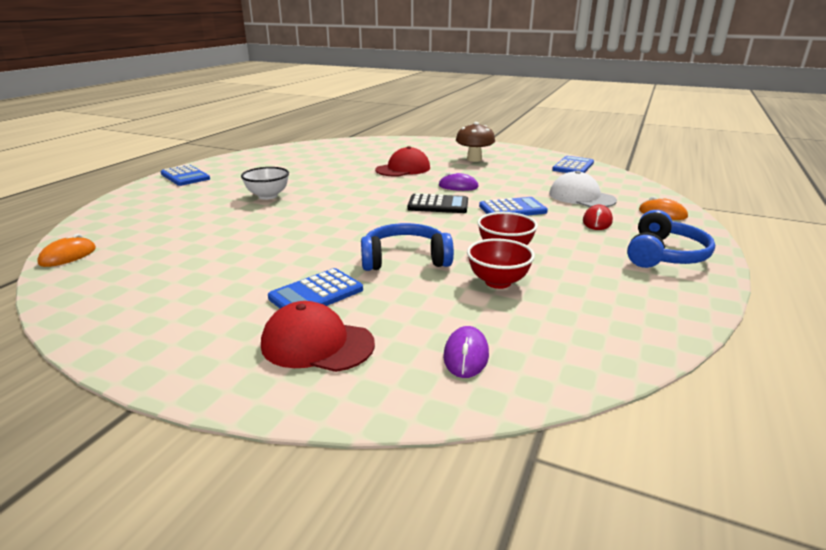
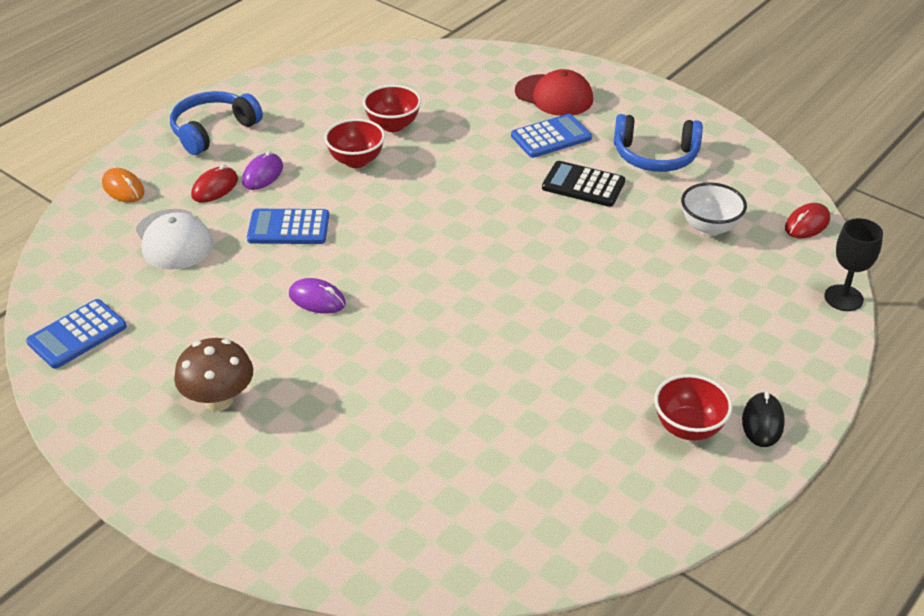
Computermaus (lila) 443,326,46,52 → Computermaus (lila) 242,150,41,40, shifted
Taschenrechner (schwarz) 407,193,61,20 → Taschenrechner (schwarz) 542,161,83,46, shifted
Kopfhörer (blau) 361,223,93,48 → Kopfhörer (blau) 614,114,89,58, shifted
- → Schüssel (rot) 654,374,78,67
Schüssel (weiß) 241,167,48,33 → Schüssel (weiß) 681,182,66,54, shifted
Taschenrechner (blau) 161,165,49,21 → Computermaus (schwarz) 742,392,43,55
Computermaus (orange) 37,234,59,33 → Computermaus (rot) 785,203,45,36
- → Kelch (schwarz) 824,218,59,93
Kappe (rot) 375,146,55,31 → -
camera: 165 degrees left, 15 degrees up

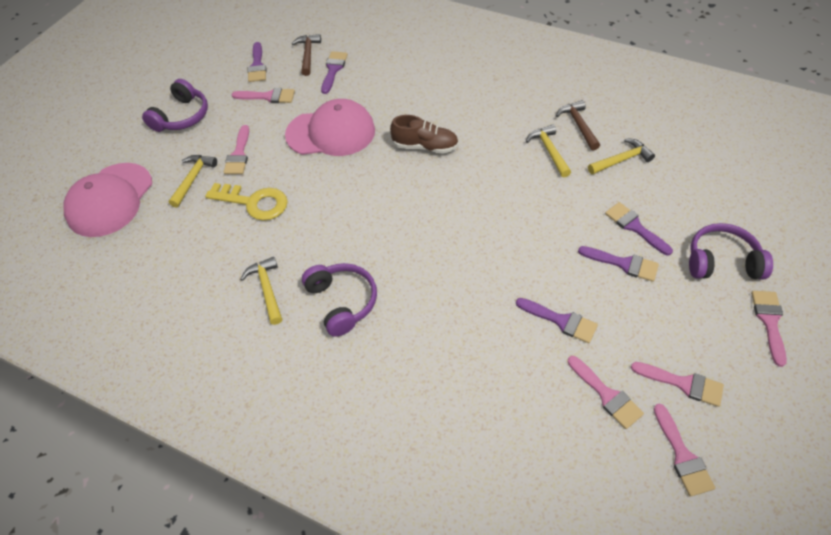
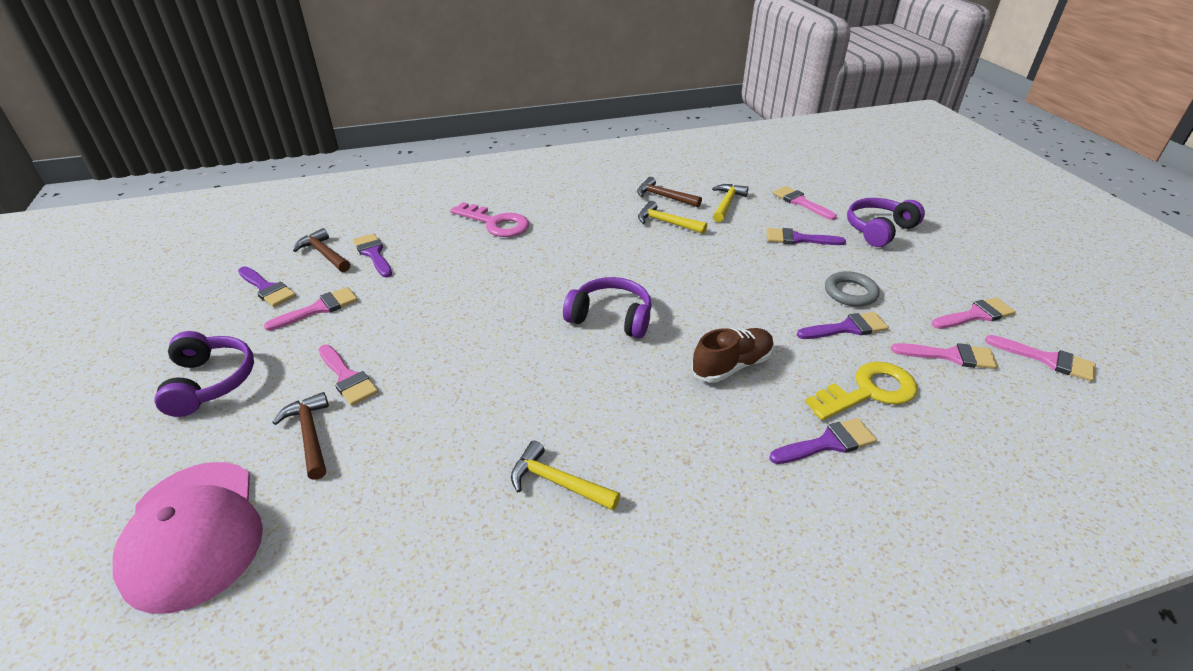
Hammer (gelb) 169,155,48,53 → Hammer (braun) 272,392,57,88
- → Schlüssel (rosa) 450,202,79,35
Kopfhörer (lila) 302,263,75,74 → Kopfhörer (lila) 563,277,89,61, shifted
Schuh (braun) 390,115,69,39 → Schuh (braun) 692,328,82,55, shifted
Pinsel (lila) 578,246,81,36 → Pinsel (lila) 769,418,108,46, shifted
Pinsel (rosa) 751,291,36,76 → Pinsel (rosa) 773,186,64,34, shifted
Schlüssel (gelb) 205,183,83,38 → Schlüssel (gelb) 805,361,112,60, shifted
- → Ring (grau) 825,271,55,36
Kappe (rosa) 285,99,90,57 → -
camera: 45 degrees left, 15 degrees down

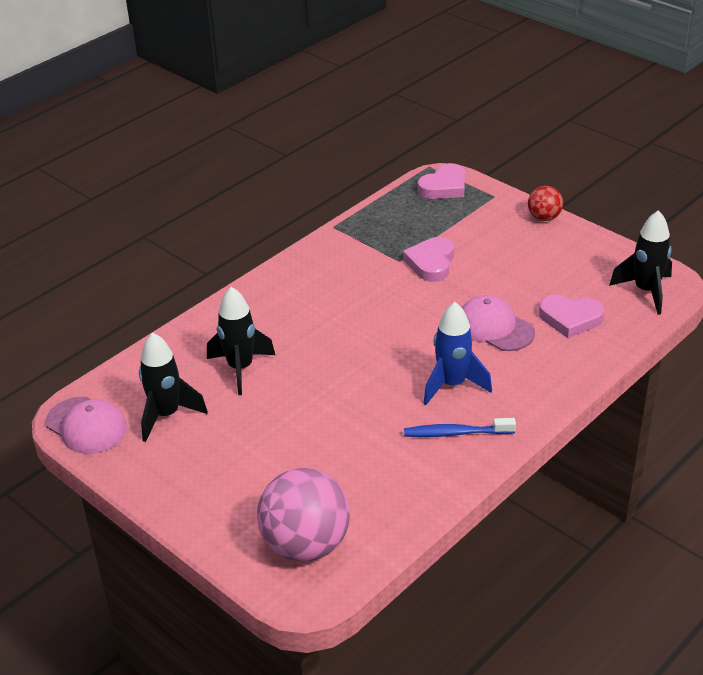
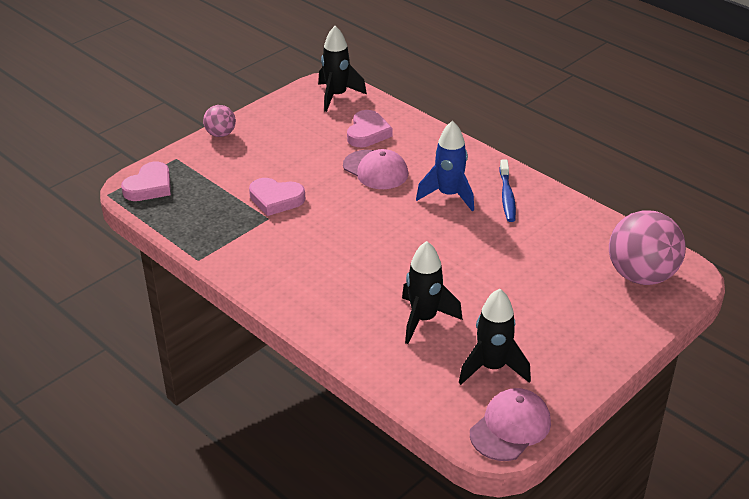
Herz (rosa) 418,163,47,36 → Herz (rosa) 121,162,50,39, 75 degrees clockwise
Ball (rot) 528,186,35,35 → Ball (rosa) 203,105,33,32
Kappe (rosa) 462,295,73,56 → Kappe (rosa) 343,149,65,40, 90 degrees counterclockwise
camera: 90 degrees left, 0 degrees up

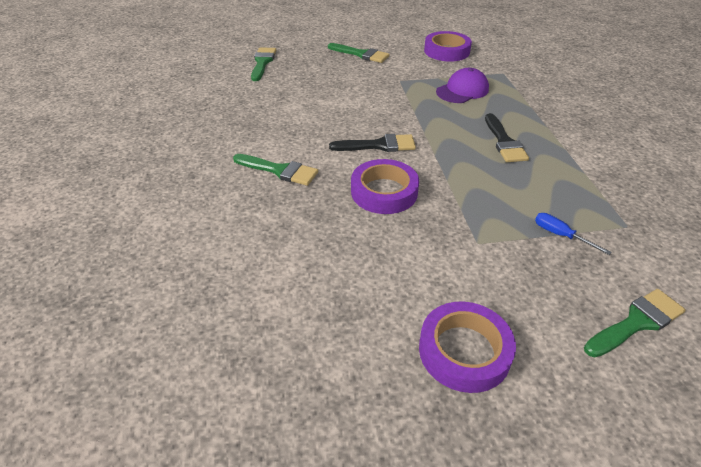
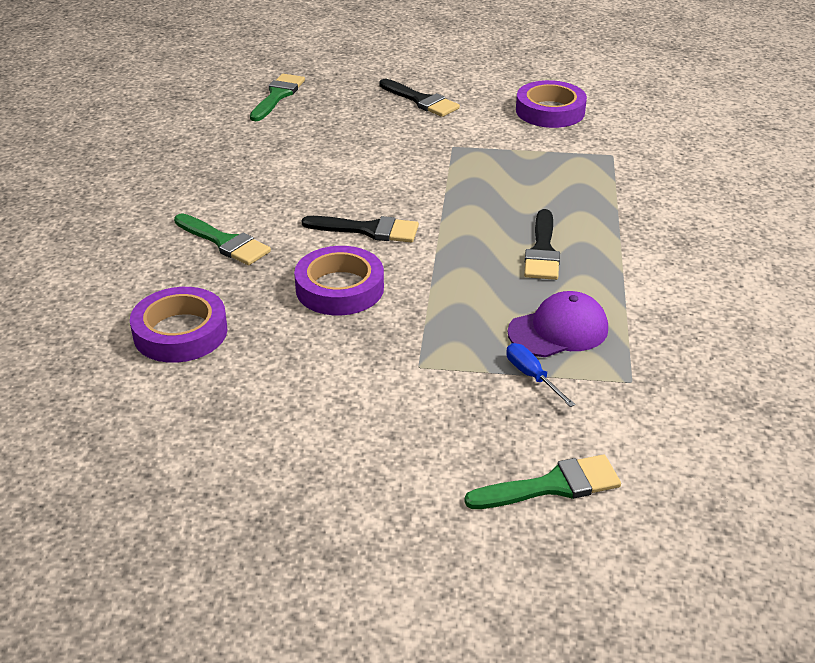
Klebeband (lila) 419,301,97,92 → Klebeband (lila) 130,287,98,76, shifted
Pinsel (grün) 328,43,62,20 → Pinsel (schwarz) 379,79,81,38
Kappe (lila) 436,68,53,35 → Kappe (lila) 508,291,100,66, shifted
camera: 15 degrees right, 5 degrees down

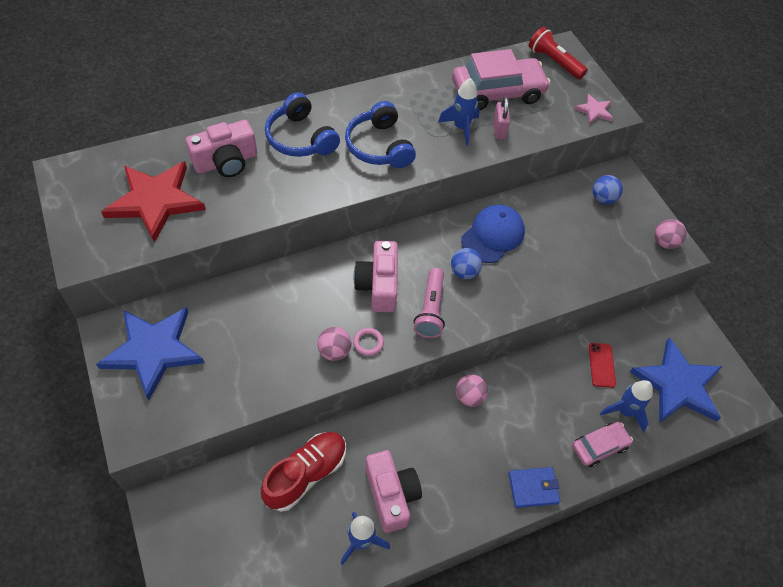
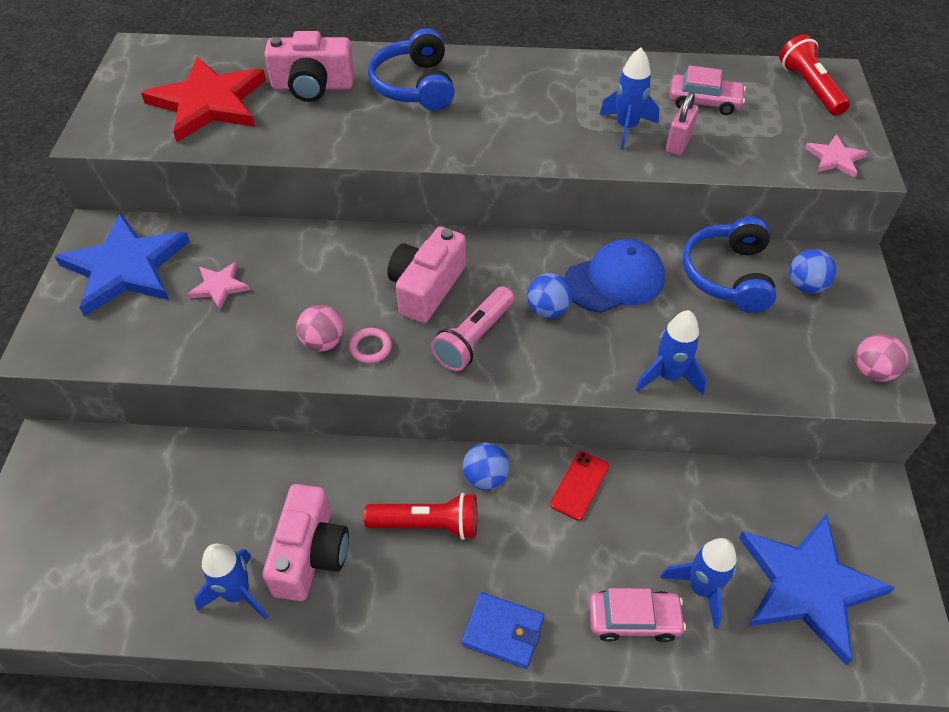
- → Stern (rosa) 187,262,63,48
- → Taschenlampe (rot) 364,493,113,47
Ball (rosa) 456,374,32,33 → Ball (blau) 462,443,48,47
Handy (rot) 589,343,27,45 → Handy (rot) 550,451,59,70, shifted
- → Rakete (blau) 635,310,72,85
Auto (rosa) 452,49,98,62 → Auto (rosa) 670,65,76,50, x0.55
Kopfhörer (blau) 345,101,71,67 → Kopfhörer (blau) 682,216,94,97, shifted
Schuh (rot) 261,432,85,80 → -
camera: 30 degrees right, 5 degrees down

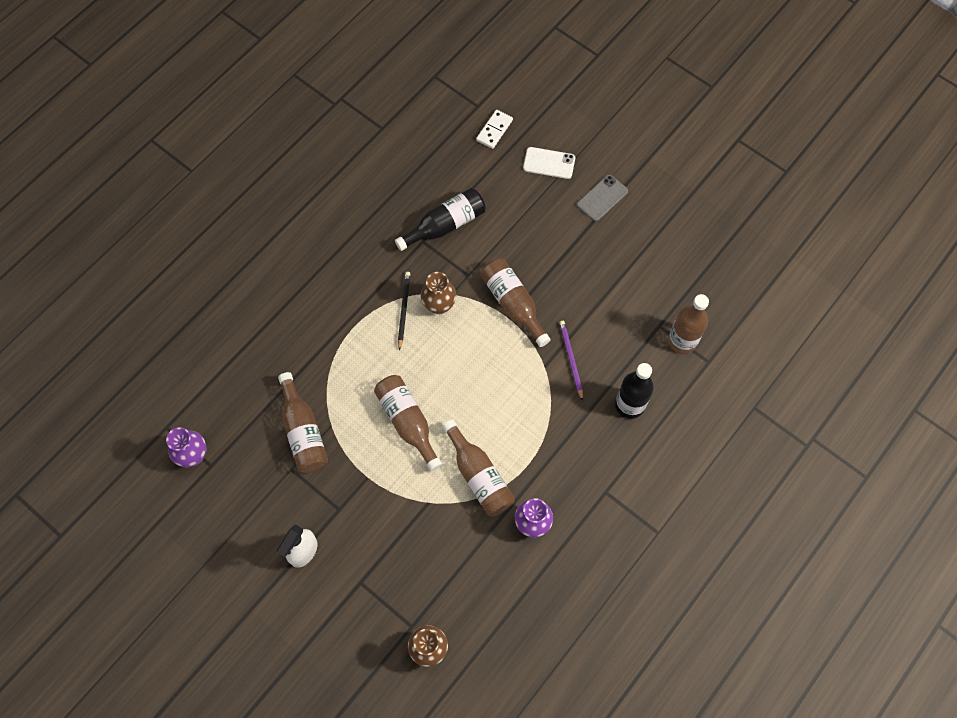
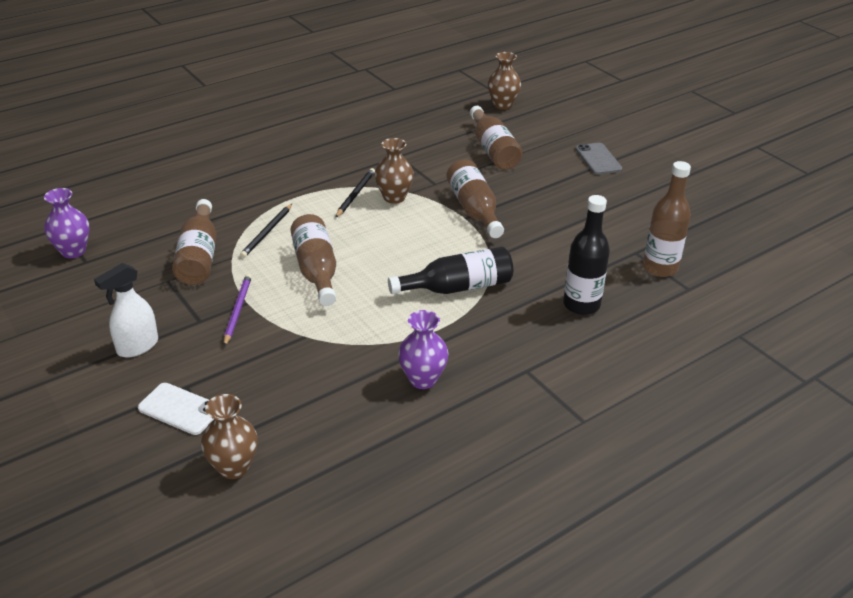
Handy (weiß) 523,147,52,32 → Handy (weiß) 138,383,76,52, shifted
Bleistift (lila) 560,321,23,80 → Bleistift (lila) 224,274,28,73, shifted
- → Bleistift (schwarz) 240,204,52,54
Flasche (schwarz) 395,188,91,63 → Flasche (schwarz) 388,246,125,48, shifted
Flasche (braun) 442,419,73,98 → Flasche (braun) 470,106,53,64, shifted
Dominostein (weiß) 476,110,37,39 → Vase (braun) 488,52,33,58
Handy (grau) 577,175,51,46 → Handy (grau) 575,143,47,32, 75 degrees counterclockwise
camera: 15 degrees right, 30 degrees down

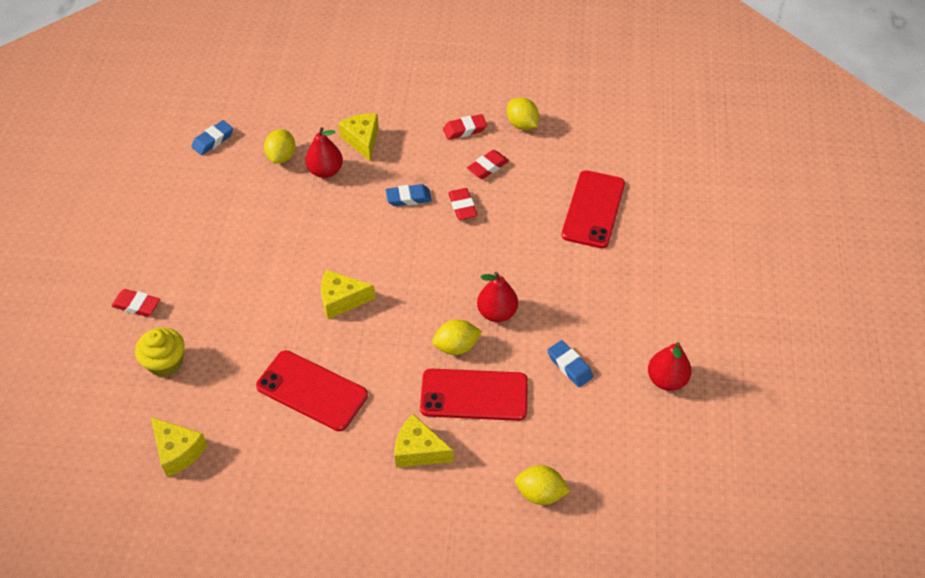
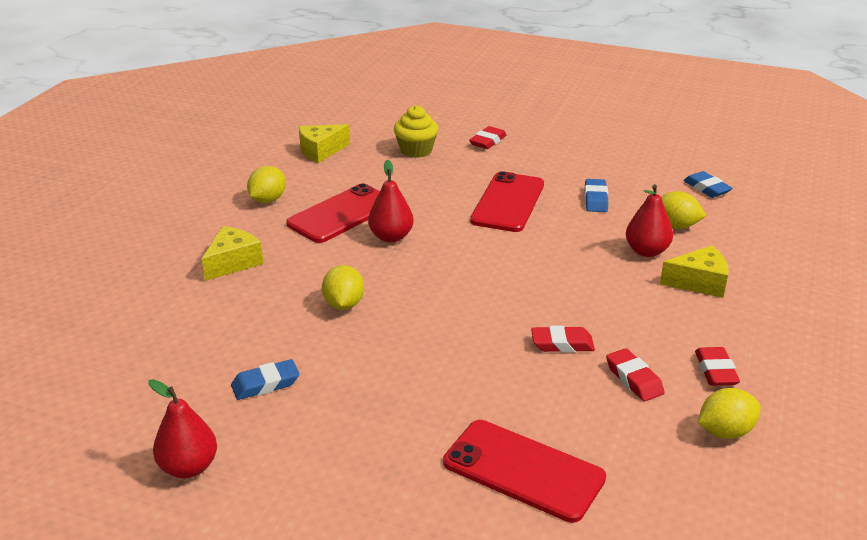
Zitrone (gelb) 515,465,55,40 → Zitrone (gelb) 247,166,39,37, shifted
Birne (rot) 477,272,41,50 → Birne (rot) 368,160,46,82, shifted
Handy (rot) 420,368,108,53 → Handy (rot) 470,171,74,61, shifted
Radiergummi (blau) 386,184,46,22 → Radiergummi (blau) 585,179,23,33, shifted
Käse (gelb) 321,270,54,49 → -
camera: 105 degrees right, 20 degrees down

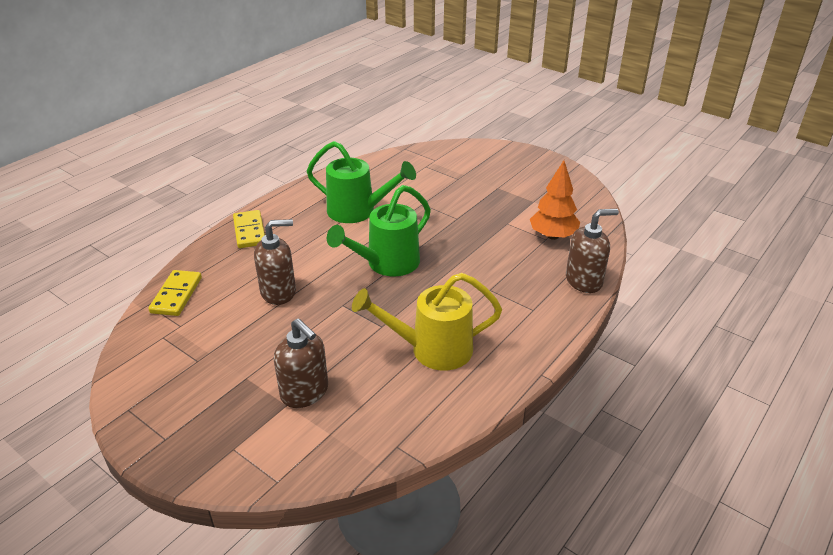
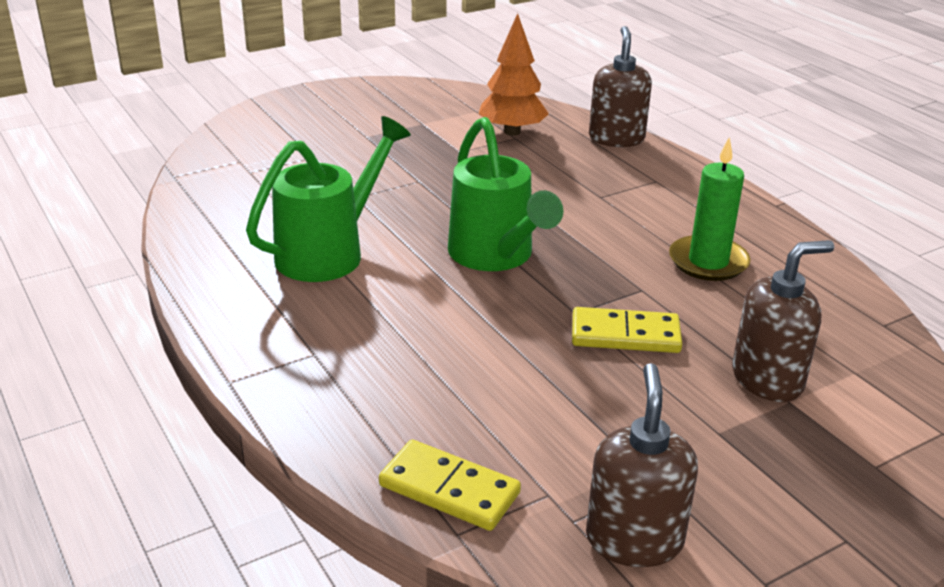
Dominostein (gelb) 233,210,32,38 → Dominostein (gelb) 572,307,110,46, shifted
Seifenspender (braun) 254,219,42,86 → Seifenspender (braun) 586,363,112,204, shifted
Gießkanne (gelb) 352,273,150,98 → Kerze (grün) 669,137,82,144
camera: 70 degrees left, 5 degrees down

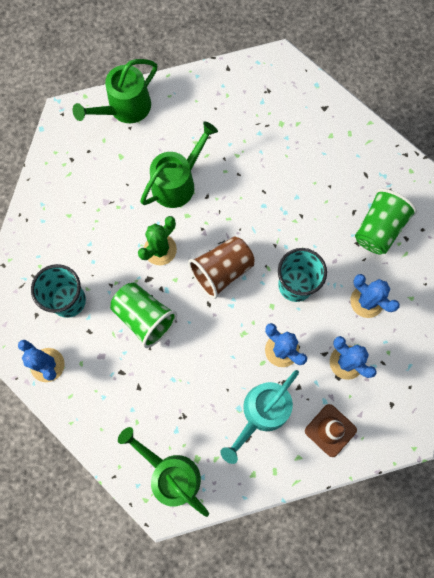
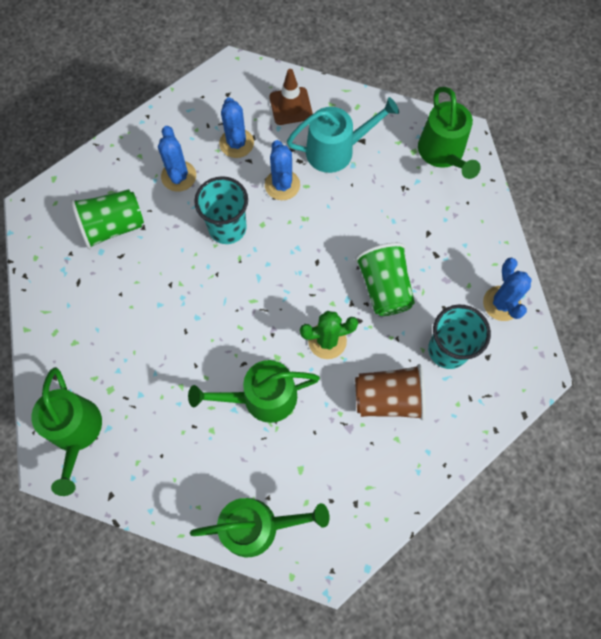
- → Gießkanne (grün) 31,367,71,129
Becher (braun) 188,236,67,63 → Becher (braun) 355,364,71,56, shifted
camera: 145 degrees left, 5 degrees down

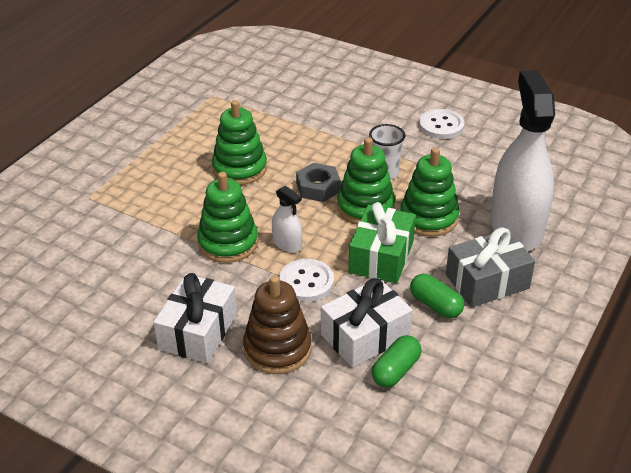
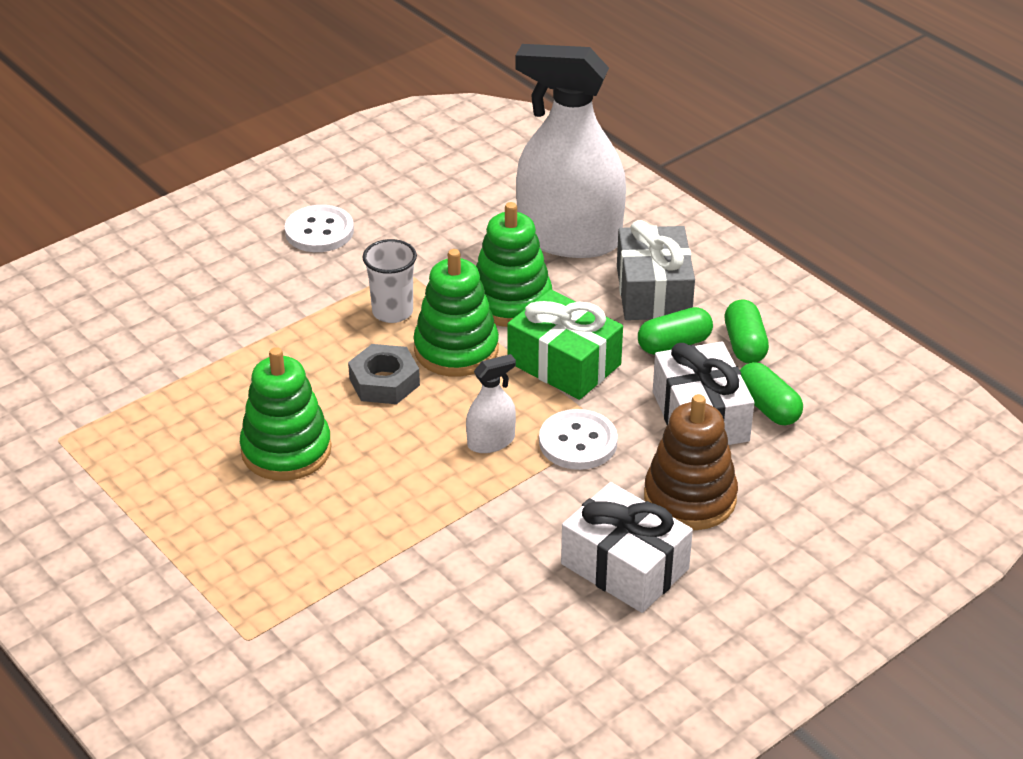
- → Kapsel (grün) 725,299,44,65
Stapelspielzeug (grün) 197,172,61,91 → -
camera: 70 degrees left, 0 degrees up

